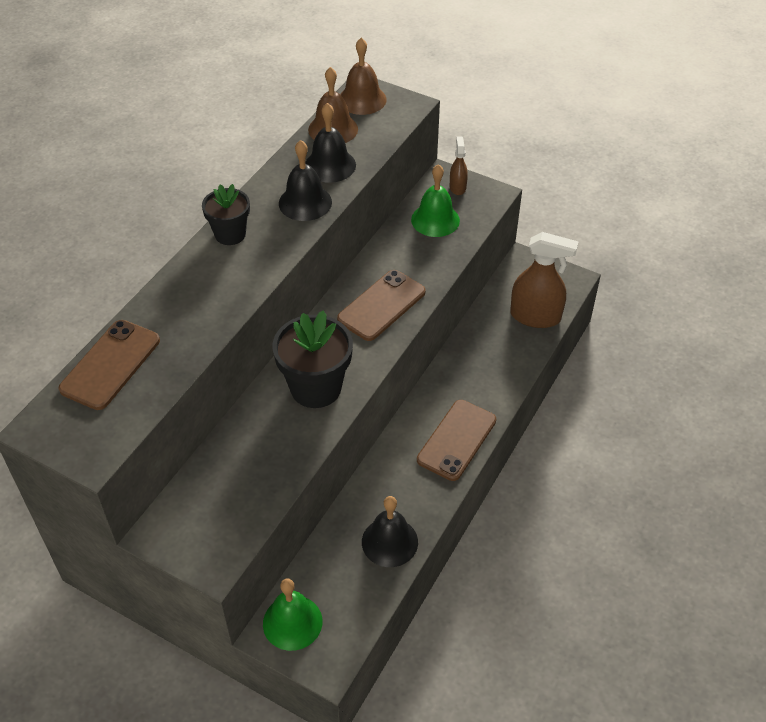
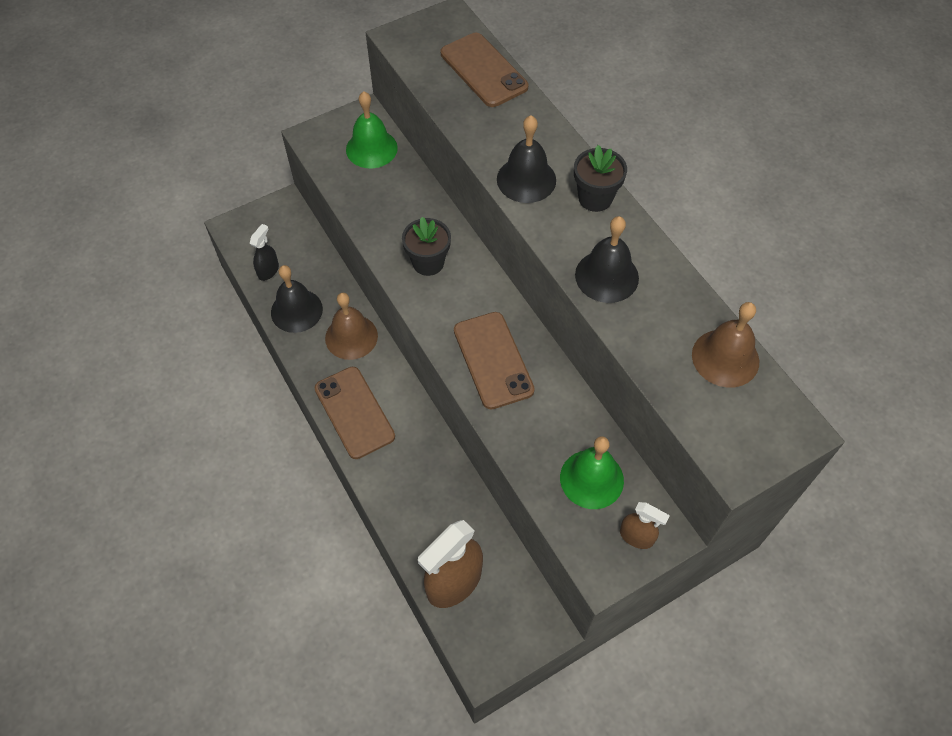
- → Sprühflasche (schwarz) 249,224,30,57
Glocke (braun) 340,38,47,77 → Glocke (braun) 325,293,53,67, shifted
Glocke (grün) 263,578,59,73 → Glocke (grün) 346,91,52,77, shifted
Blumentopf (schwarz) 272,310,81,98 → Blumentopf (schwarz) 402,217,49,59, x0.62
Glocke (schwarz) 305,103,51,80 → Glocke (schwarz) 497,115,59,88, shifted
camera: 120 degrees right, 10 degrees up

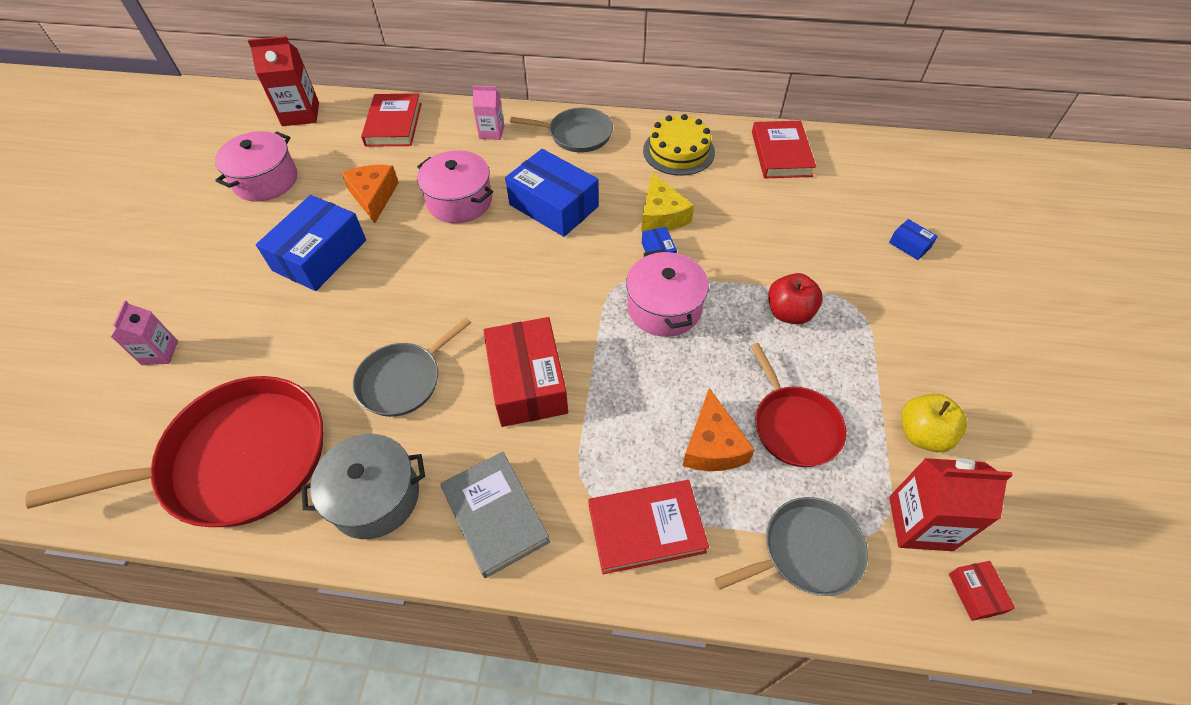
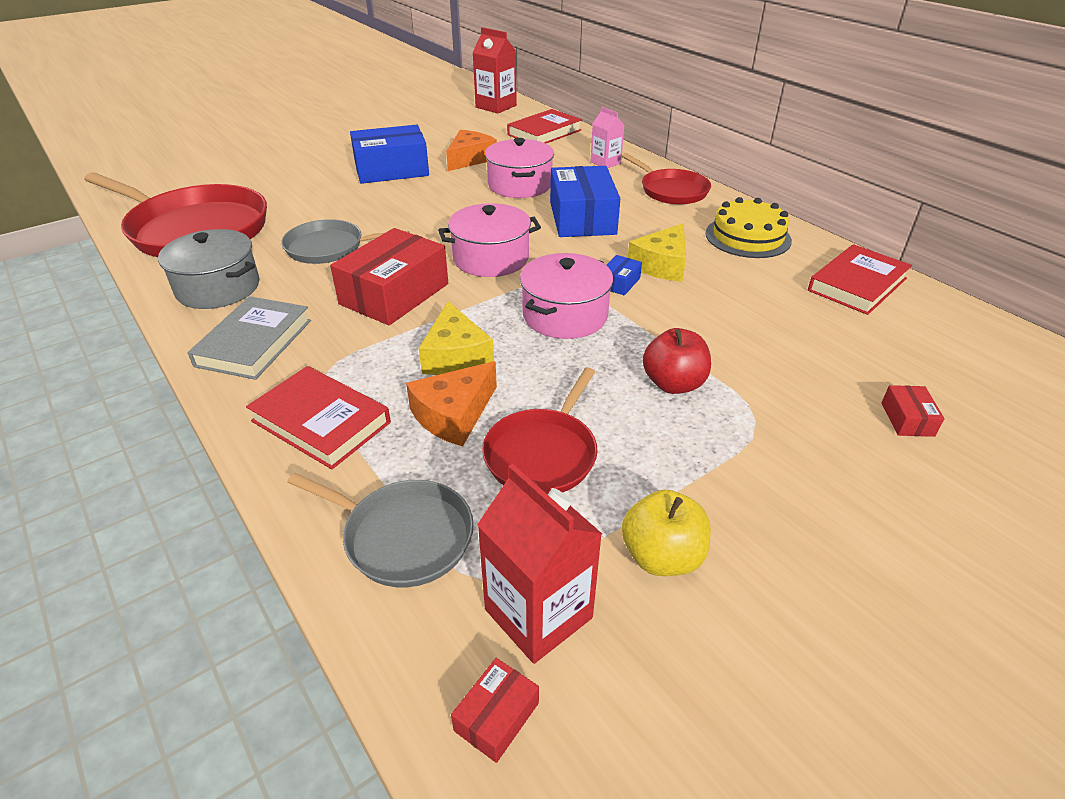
- → Käse (gelb) 419,301,75,74
Kochtopf (rosa) 215,131,82,70 → Kochtopf (rosa) 438,203,103,74, shifted
Pfanne (grau) 510,107,103,46 → Pfanne (rot) 622,153,89,52
Schachtel (blau) 889,219,49,41 → Schachtel (rot) 881,385,64,52
Getränkekarton (rosa) 111,300,67,65 → -
camera: 45 degrees right, 15 degrees down

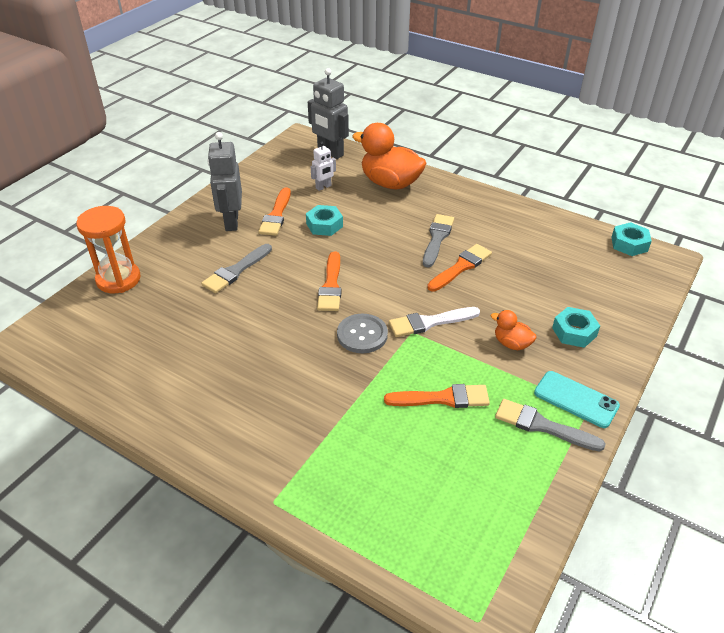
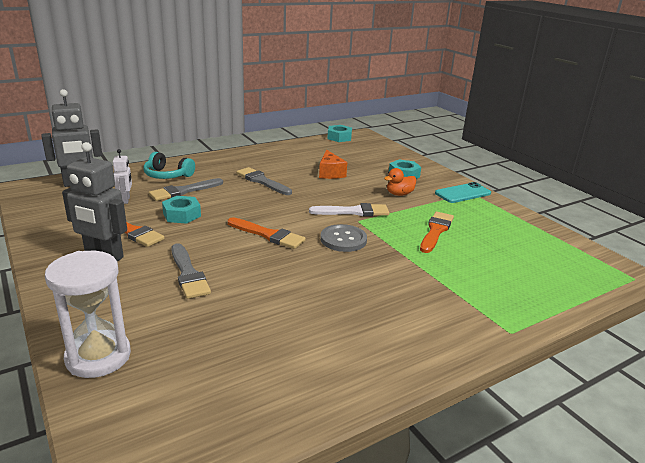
Sanduhr (orange) 76,206,65,87 → Sanduhr (weiß) 45,251,86,127
Ente (orange) 352,123,74,67 → Kopfhörer (türkis) 144,152,51,27
Pinsel (grau) 495,399,110,53 → Pinsel (grau) 149,178,74,23, shifted
Pinsel (weiß) 389,307,91,30 → Pinsel (weiß) 309,203,80,13, 105 degrees counterclockwise
- → Käse (orange) 319,149,28,30
Pinsel (orange) 427,244,65,48 → -
camera: 65 degrees left, 15 degrees down

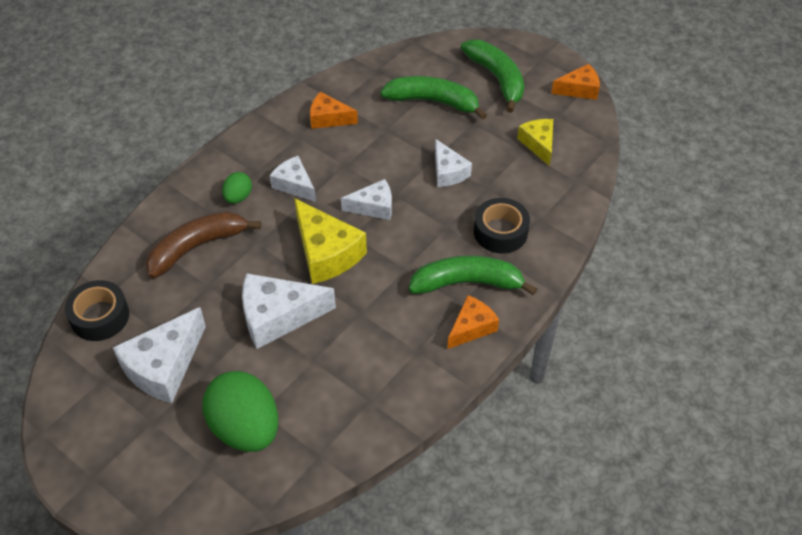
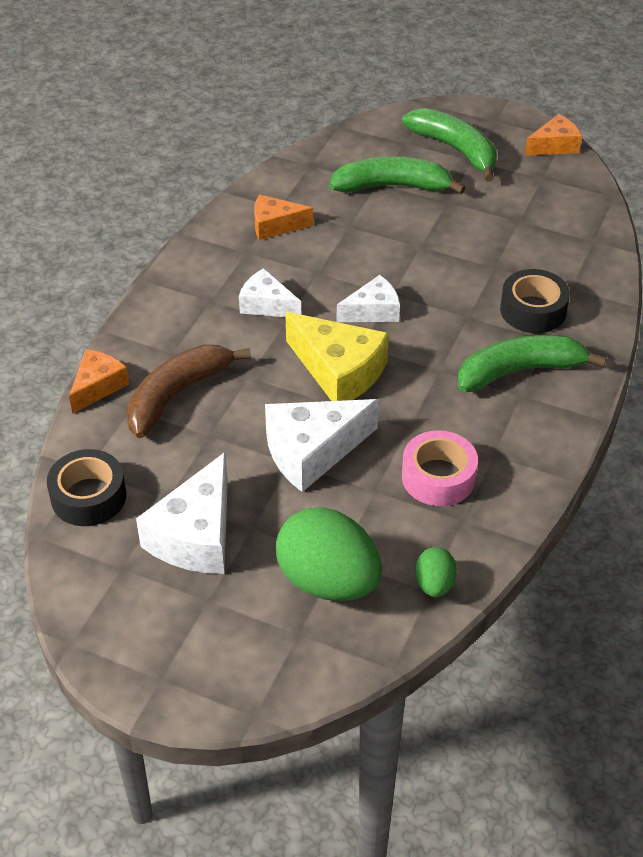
Käse (orange) 447,295,52,54 → Käse (orange) 69,349,60,65, shifted
- → Klebeband (rosa) 402,430,76,76
Ei (grün) 222,172,30,32 → Ei (grün) 415,547,42,50, shifted
Käse (weiß) 435,139,37,48 → -
Käse (gelb) 517,119,36,47 → -
camera: 15 degrees left, 5 degrees down

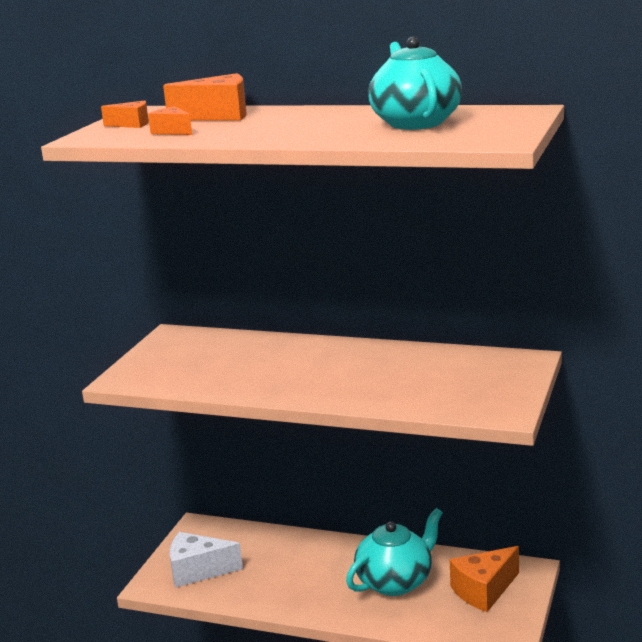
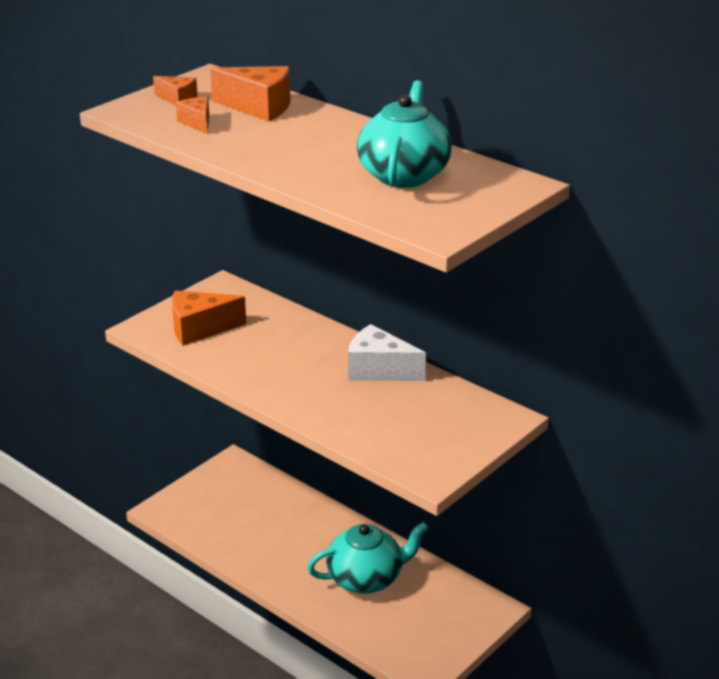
Käse (orange) 450,546,69,66 → Käse (orange) 172,290,74,56, shifted
Käse (weiß) 170,532,73,56 → Käse (weiß) 348,324,78,57, shifted
camera: 20 degrees right, 10 degrees up

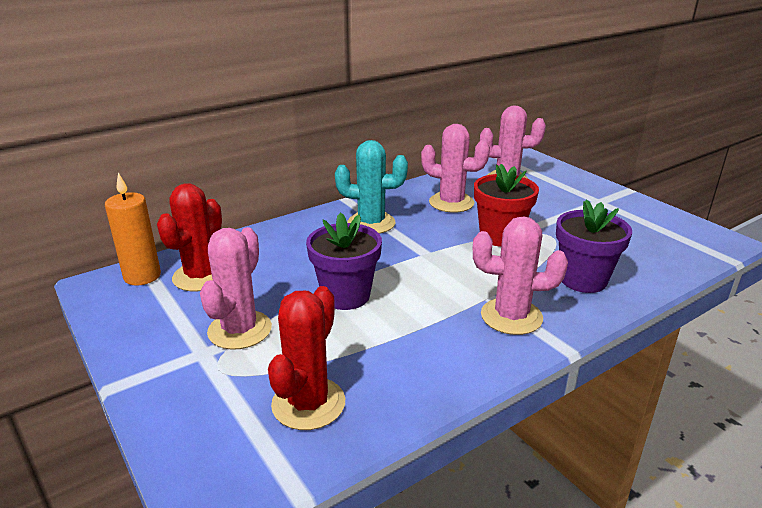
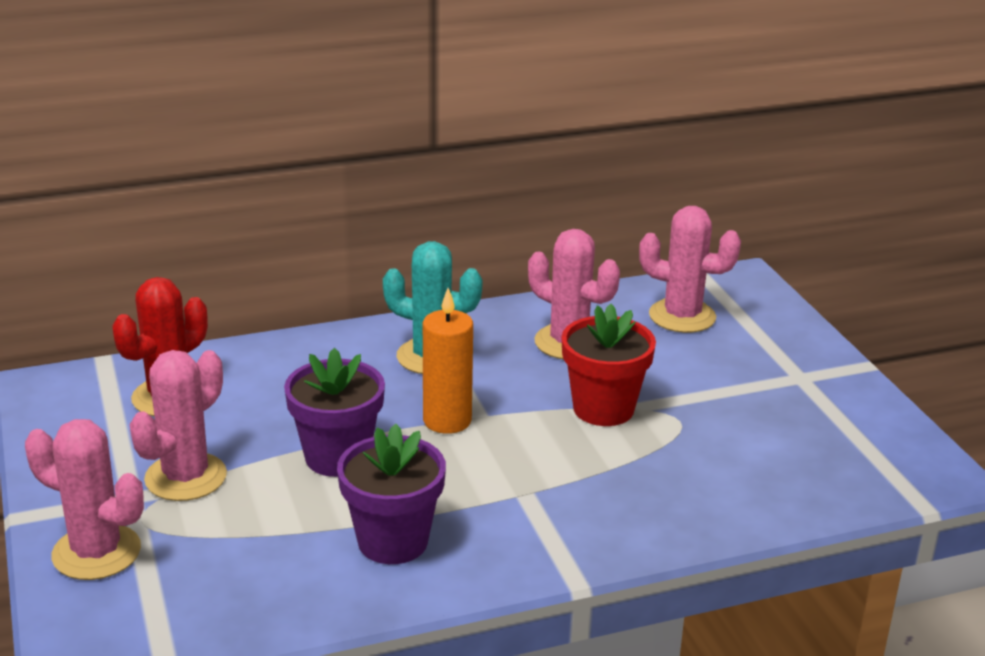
Kaktus (rosa) 473,216,95,119 → Kaktus (rosa) 25,419,119,161, shifted
Blumentopf (lila) 556,199,76,94 → Blumentopf (lila) 337,424,109,140, shifted
Kerze (orange) 105,173,56,113 → Kerze (orange) 423,288,50,146, shifted
Kaktus (rot) 268,286,77,144 → -
camera: 15 degrees right, 0 degrees up

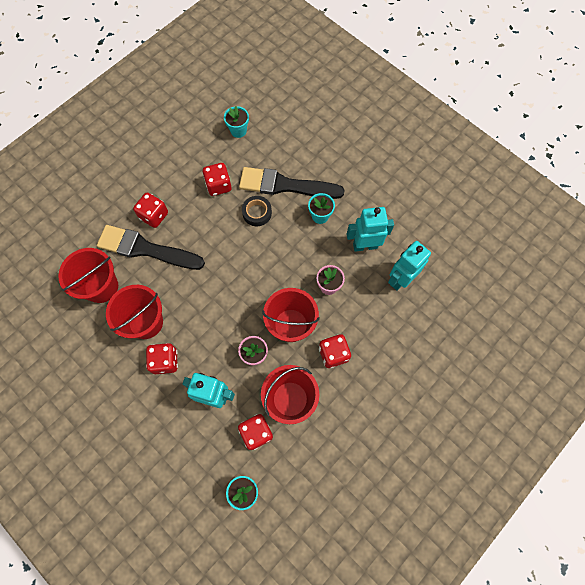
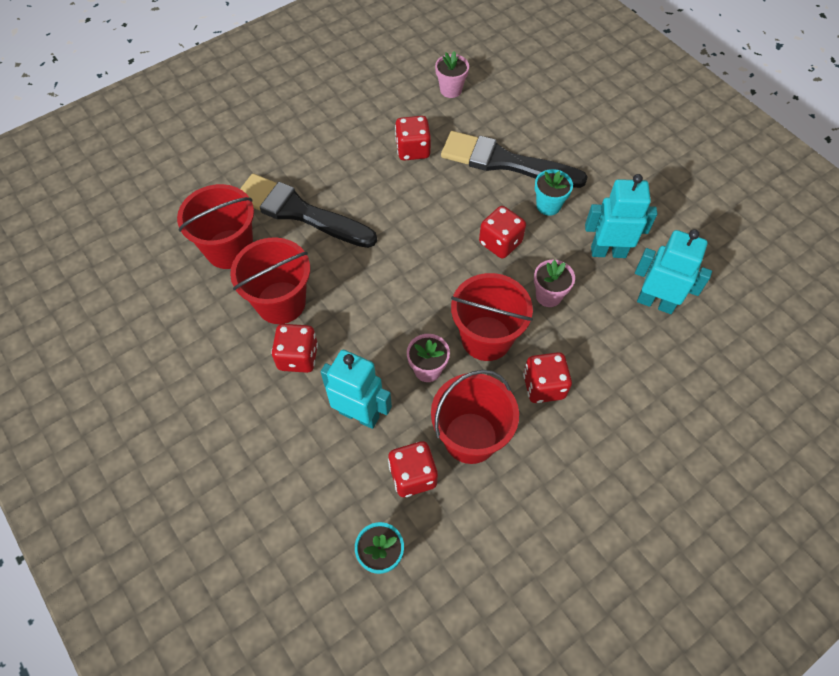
Blumentopf (türkis) 224,106,25,32 → Blumentopf (rosa) 435,51,34,47
Spielwürfel (rot) 133,193,35,35 → Spielwürfel (rot) 479,206,47,52, shifted
Roboter (türkis) 388,241,43,50 → Roboter (türkis) 635,229,77,85, 60 degrees clockwise
Klebeband (schwarz) 242,196,30,30 → -
camera: 10 degrees right, 10 degrees down

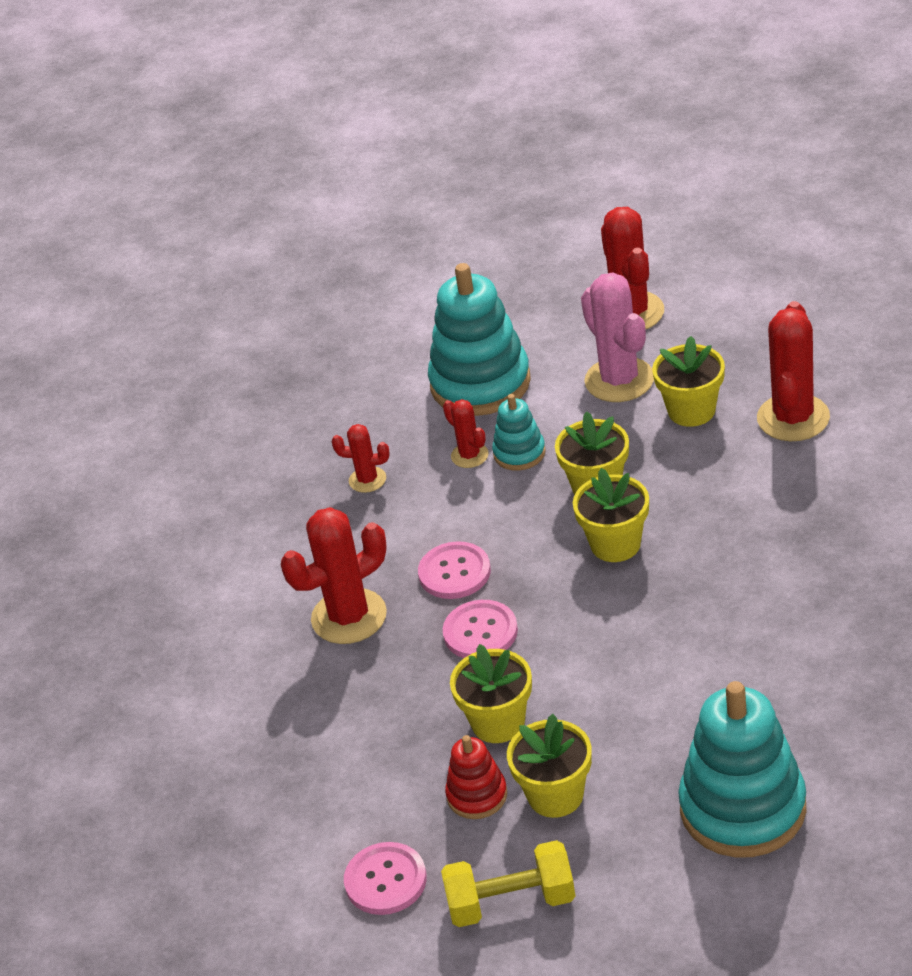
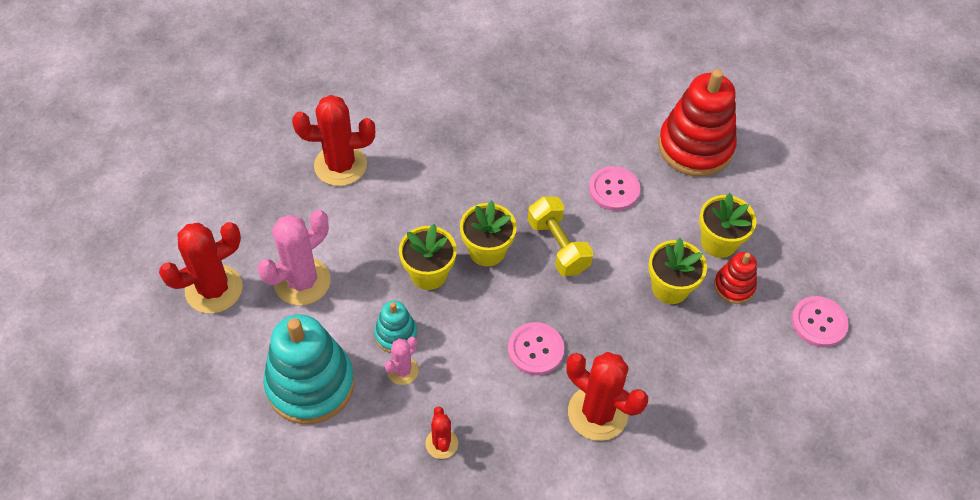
Kaktus (rot) 443,399,46,69 → Kaktus (rosa) 385,337,34,48
Hantel (gelb) 441,840,134,87 → Hantel (gelb) 528,197,65,79, shifted
Knopf (rosa) 443,600,75,58 → Knopf (rosa) 589,166,51,45, shifted
Stapelspielzeug (türkis) 678,681,128,176 → Stapelspielzeug (rot) 658,69,79,108
Blumentopf (gelb) 652,336,73,91 → -
camera: 115 degrees left, 15 degrees up

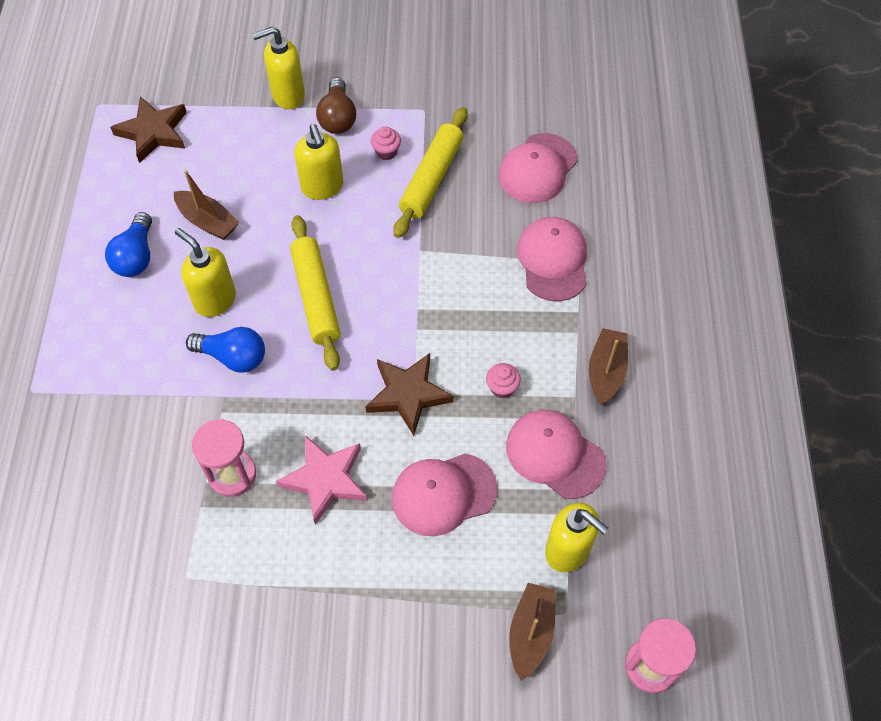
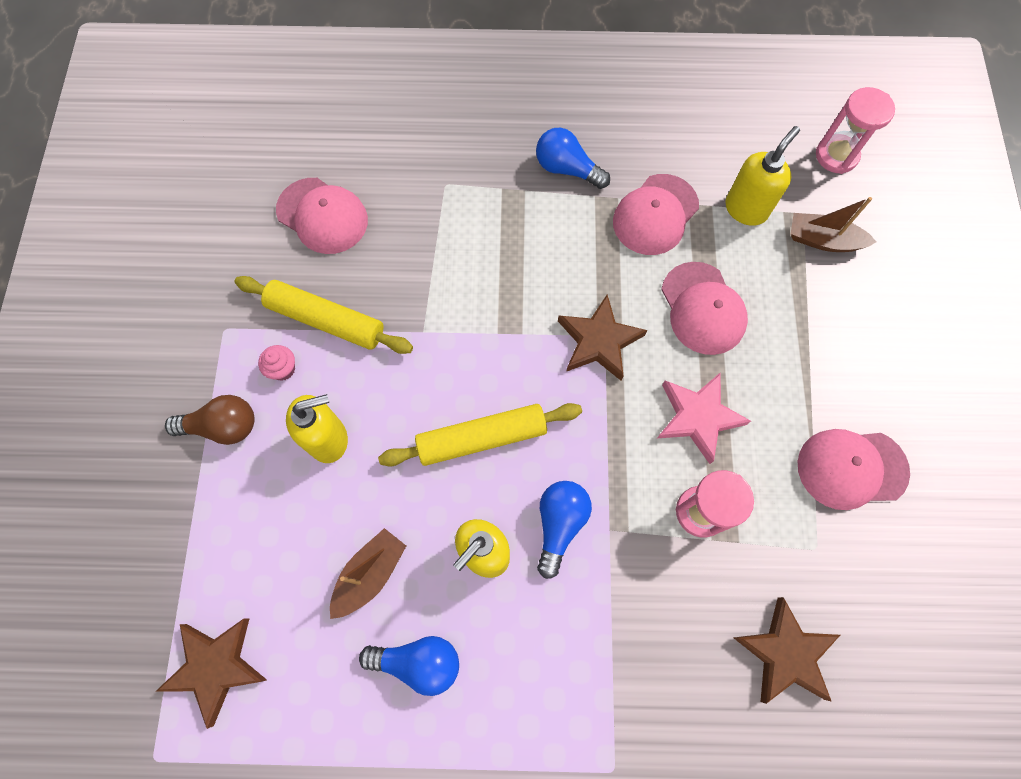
Boot (braun) 589,328,39,77 → Glühbirne (blau) 536,128,74,61
- → Stern (braun) 733,597,107,107
Kappe (rosa) 517,217,70,84 → Kappe (rosa) 798,429,112,81, shifted
Seifenspender (gelb) 252,26,53,83 → -
Muffin (rosa) 486,363,35,35 → -
camera: 90 degrees left, 10 degrees up

